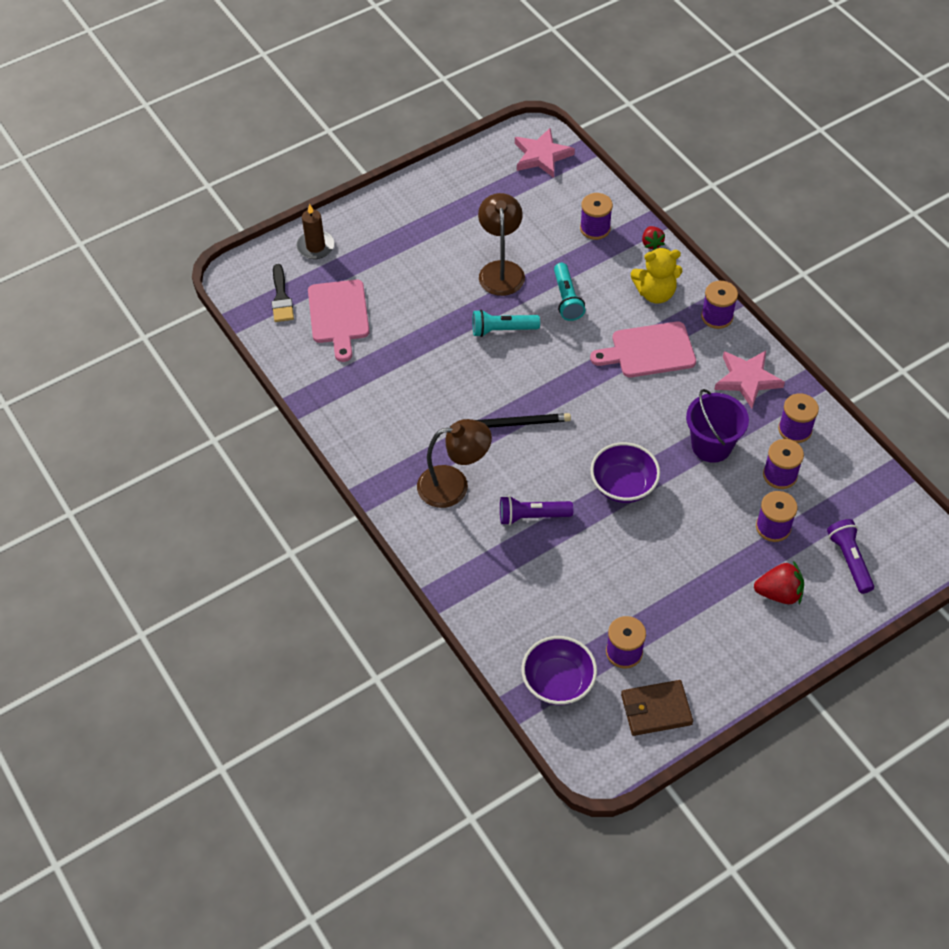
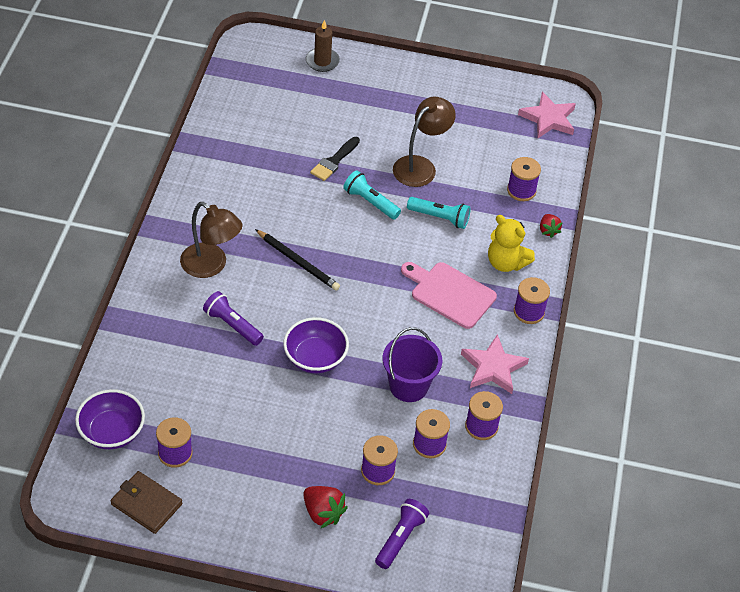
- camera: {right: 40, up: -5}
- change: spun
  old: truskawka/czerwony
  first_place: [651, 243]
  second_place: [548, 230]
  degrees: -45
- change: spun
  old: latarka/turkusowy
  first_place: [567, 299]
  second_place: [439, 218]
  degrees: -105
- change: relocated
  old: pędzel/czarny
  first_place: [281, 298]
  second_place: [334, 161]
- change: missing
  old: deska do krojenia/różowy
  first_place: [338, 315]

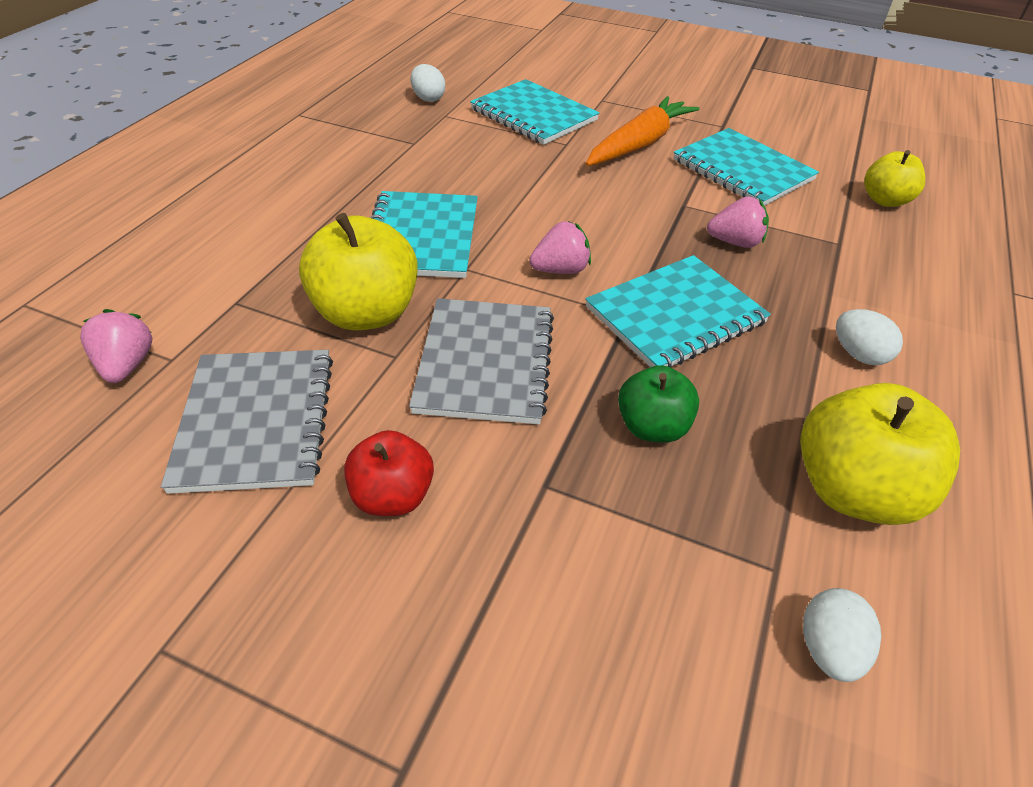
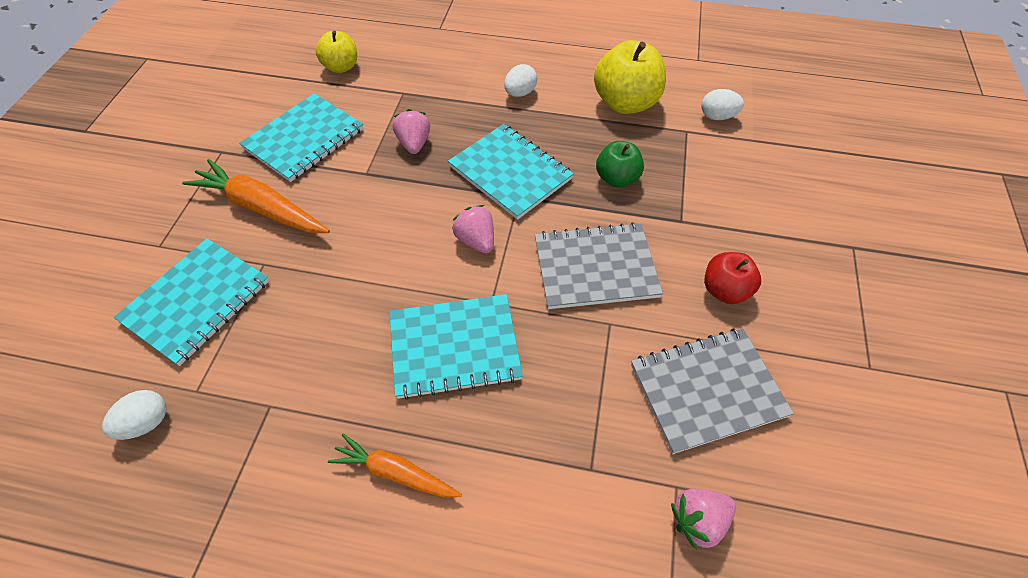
- camera: {right: -100, up: 10}
- change: missing
  old: jabłko/żółty
  first_place: [366, 313]
- change: appeared
  new: marchewka/pomarańczowy
  second_place: [395, 472]

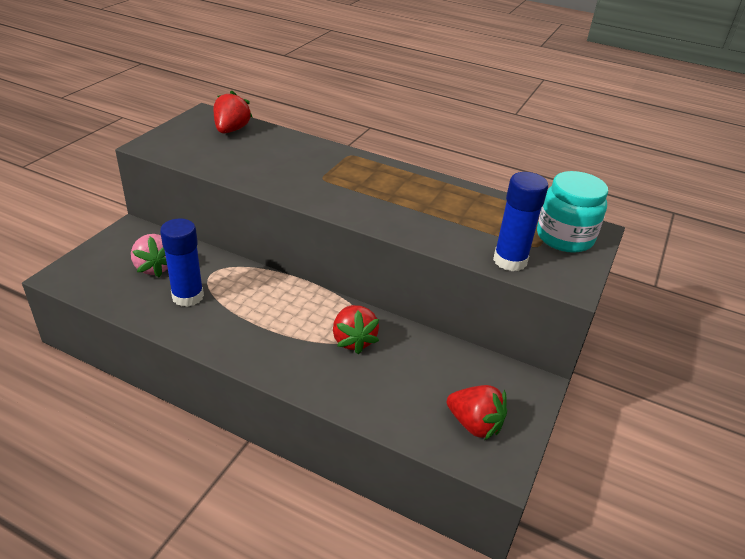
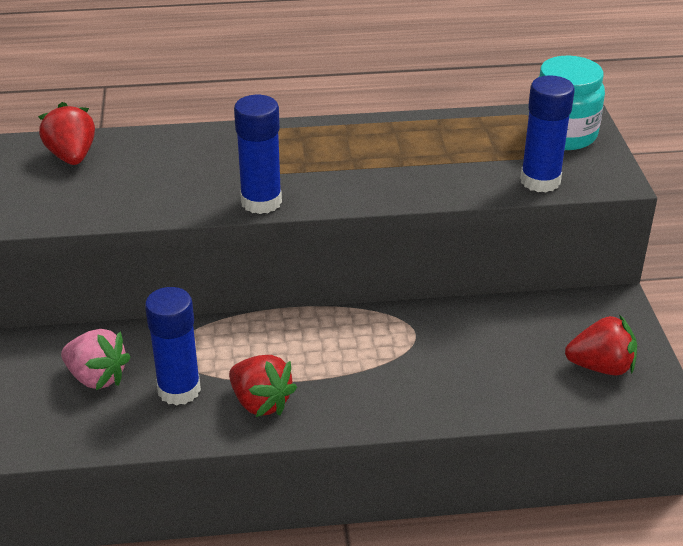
- camera: {right: -30, up: 0}
- change: relocated
  old: truskawka/czerwony
  first_place: [353, 340]
  second_place: [260, 403]
- change: appeared
  new: klej w sztyfcie/niebieski
  second_place: [261, 202]

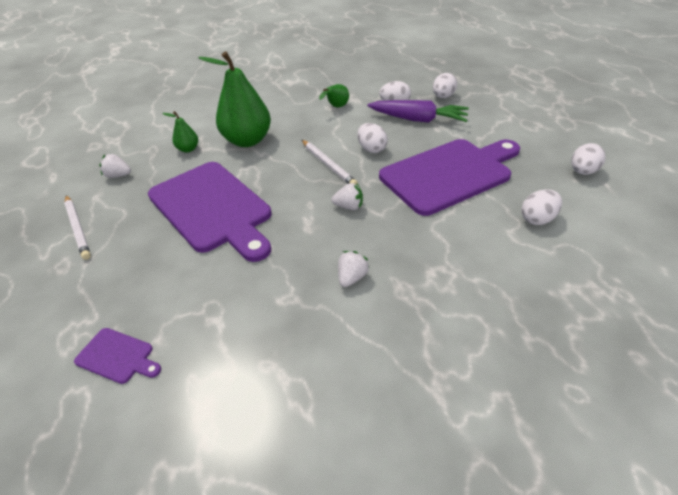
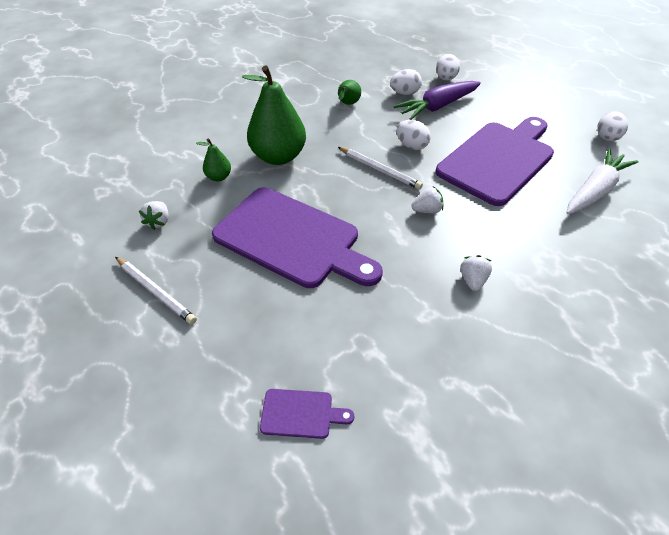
- camera: {right: -20, up: 5}
- change: spun
  old: marchewka/fioletowy
  first_place: [418, 119]
  second_place: [437, 107]
  degrees: 150
- change: spun
  old: truskawka/biały
  first_place: [118, 175]
  second_place: [159, 222]
  degrees: -75
- change: exchanged
  old: jajko/biały
  new: marchewka/biały
  first_place: [537, 219]
  second_place: [595, 190]

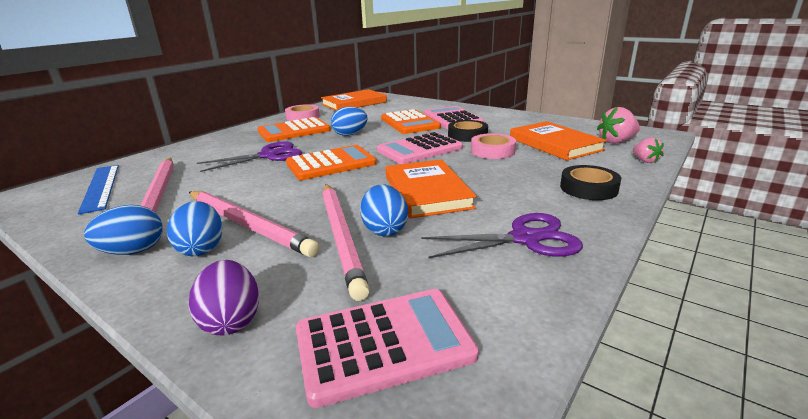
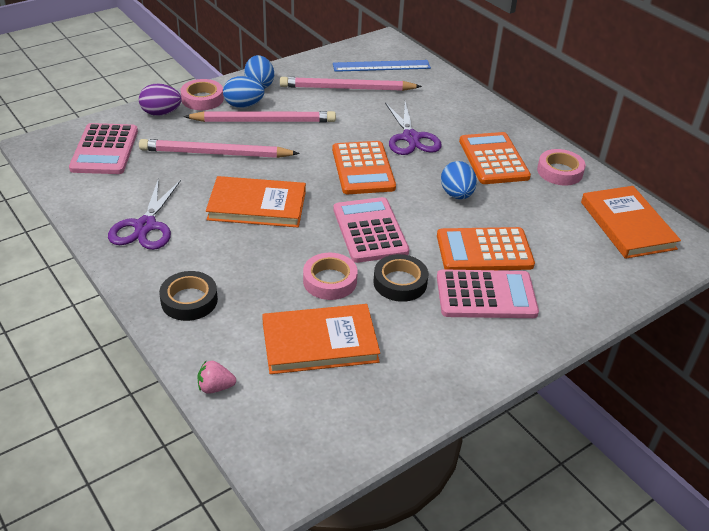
- camera: {right: 105, up: 15}
- change: missing
  old: truskawka/różowy
  first_place: [616, 141]
- change: missing
  old: jajko/niebieski
  first_place: [384, 230]
- change: spun
  old: ołówek/różowy
  first_place: [247, 225]
  second_place: [263, 121]
  degrees: -150
- change: appeared
  new: taśma klejąca/różowy
  second_place: [202, 99]

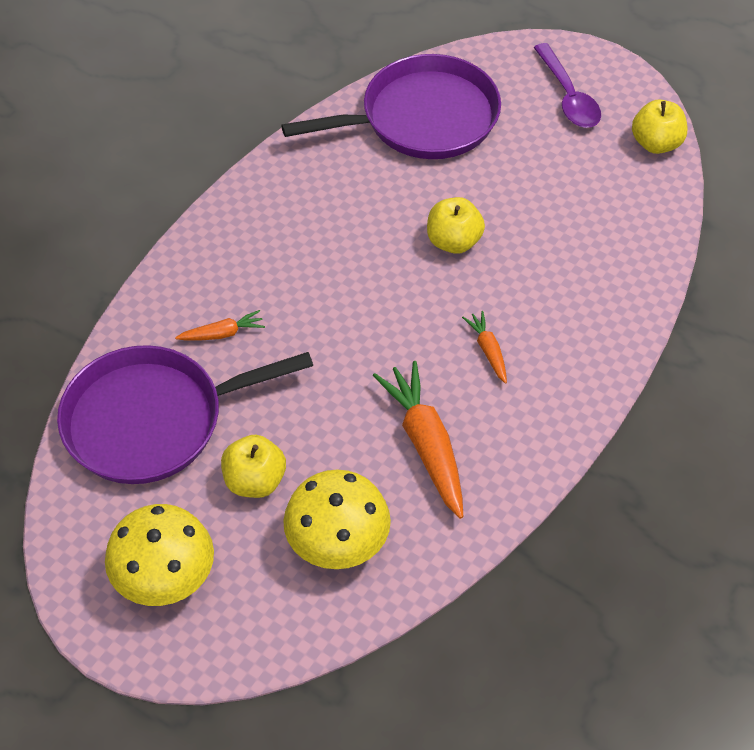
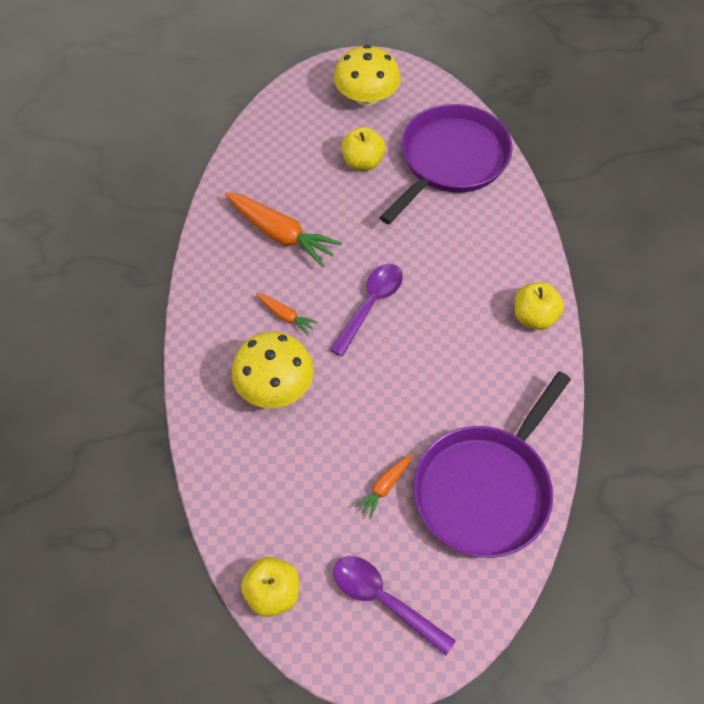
- camera: {right: 145, up: 5}
- change: relocated
  old: jabłko/żółty
  first_place: [453, 241]
  second_place: [534, 317]
- change: relocated
  old: marchewka/pomarańczowy
  first_place: [222, 333]
  second_place: [385, 487]
- change: relocated
  old: grzyb/żółty
  first_place: [338, 541]
  second_place: [275, 386]
- change: appeared
  new: łyżka/fioletowy
  second_place: [370, 305]

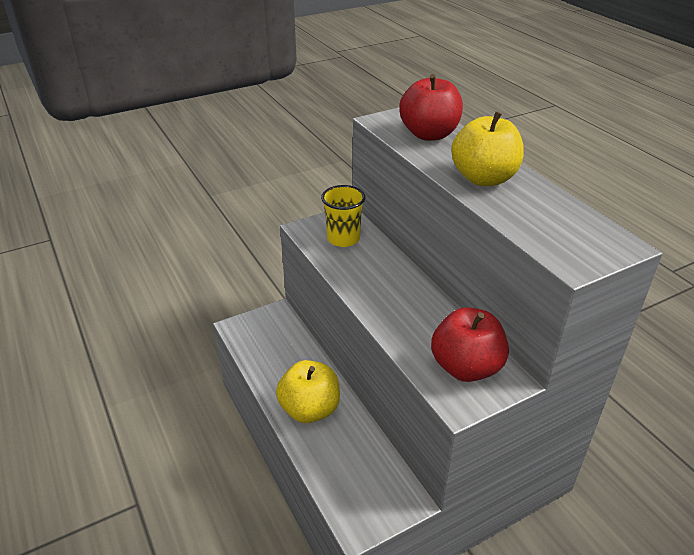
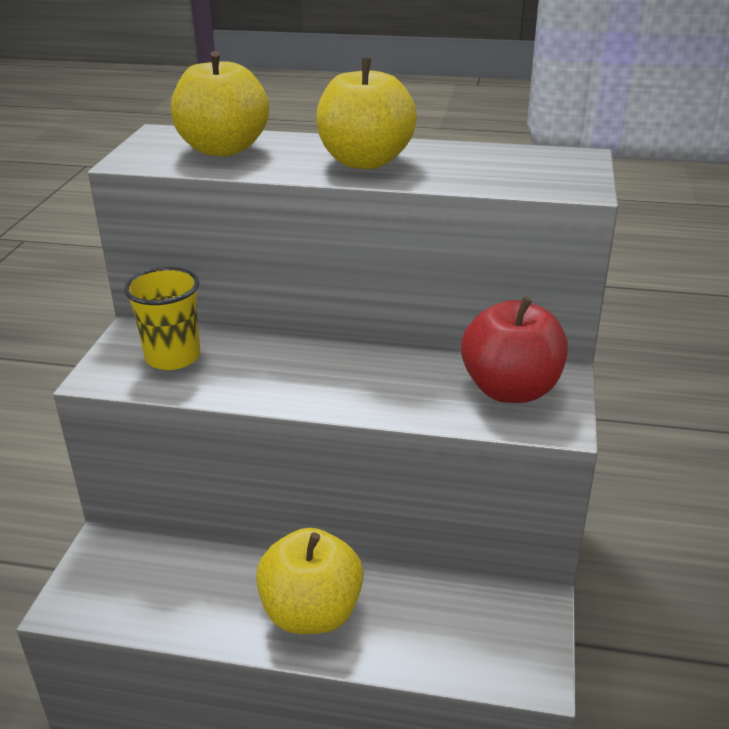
- camera: {right: -50, up: -5}
- change: colour
  old: jabłko/czerwony
  new: jabłko/żółty
  first_place: [429, 134]
  second_place: [223, 149]

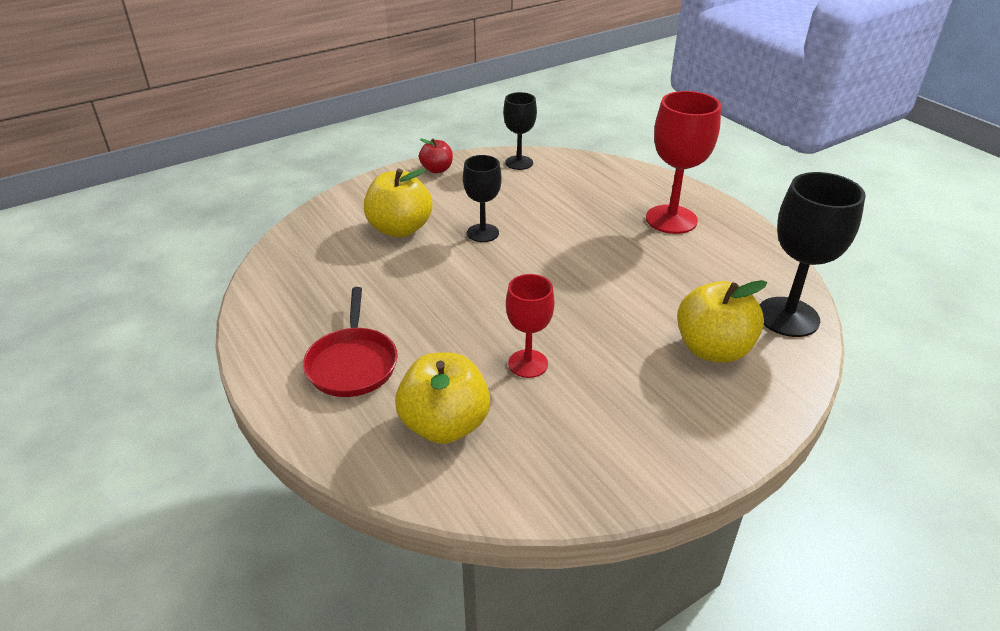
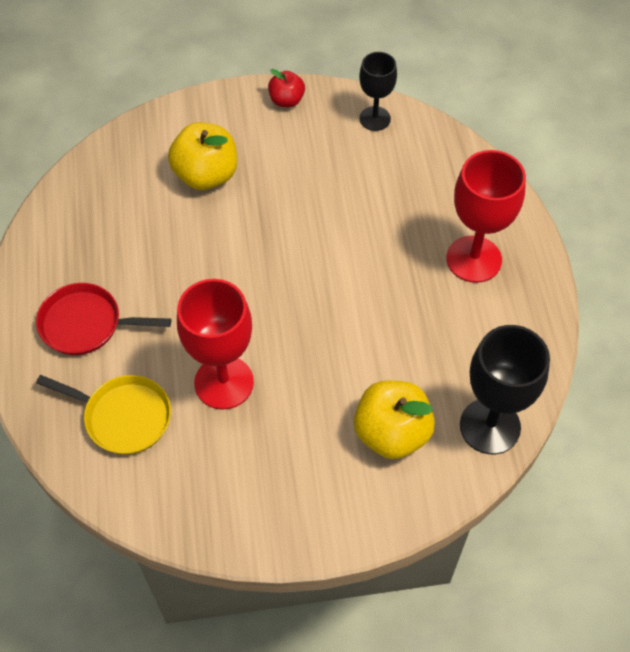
- camera: {right: 25, up: 20}
- change: missing
  old: kielich/czarny
  first_place: [483, 233]
- change: size
  old: kielich/czerwony
  first_place: [528, 364]
  second_place: [224, 382]
  factor: 1.62
- change: spun
  old: patelnia/czerwony
  first_place: [352, 363]
  second_place: [86, 324]
  degrees: 75
- change: exchanged
  old: jabłko/żółty
  new: patelnia/żółty
  first_place: [445, 425]
  second_place: [123, 417]

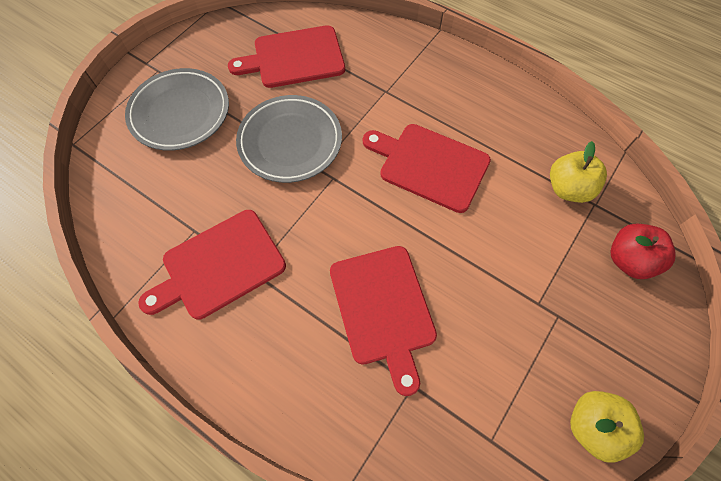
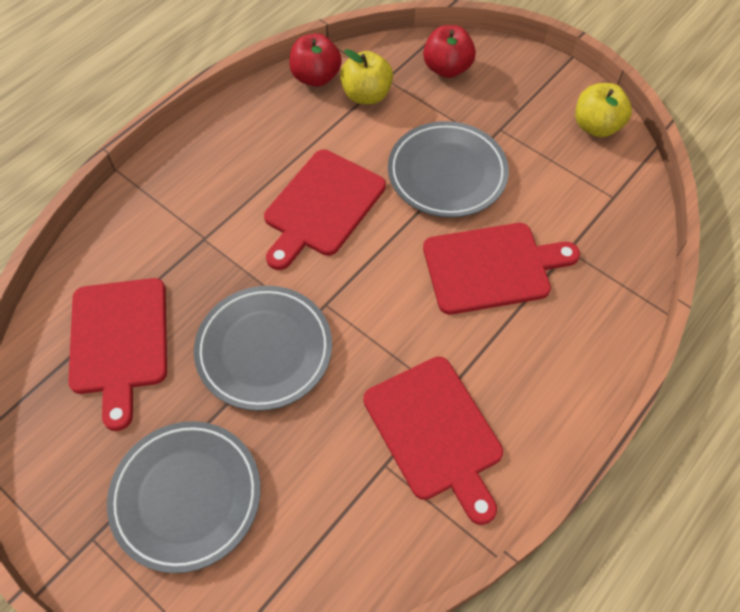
- camera: {right: -85, up: -5}
- change: appeared
  new: jabłko/czerwony
  second_place: [316, 77]
- change: appeared
  new: talerz/szary
  second_place: [447, 173]

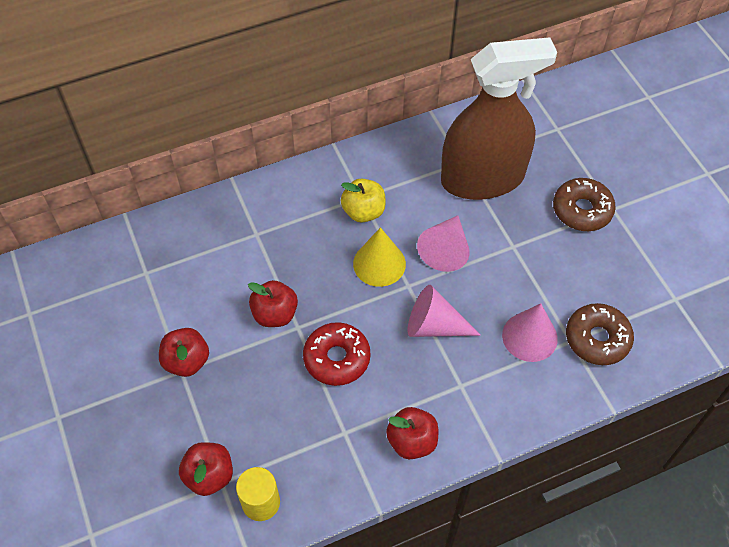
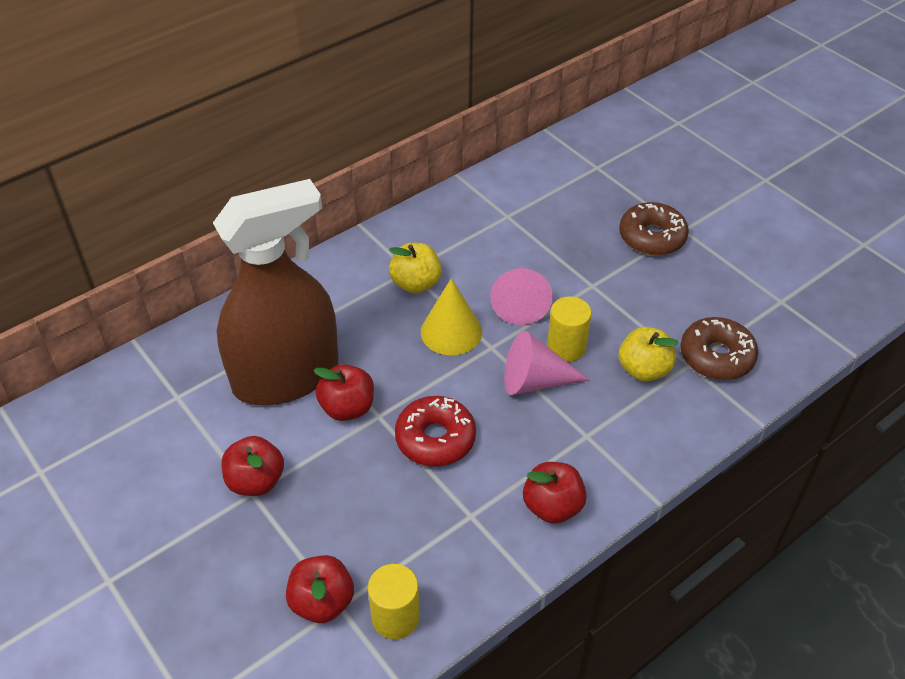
- camera: {right: -15, up: -10}
- change: relocated
  old: spryskiwacz/brązowy
  first_place: [482, 178]
  second_place: [286, 376]
- change: exchanged
  old: stożek/różowy
  new: jabłko/żółty
  first_place: [529, 336]
  second_place: [643, 370]
- change: appeared
  new: walec/żółty
  second_place: [566, 347]

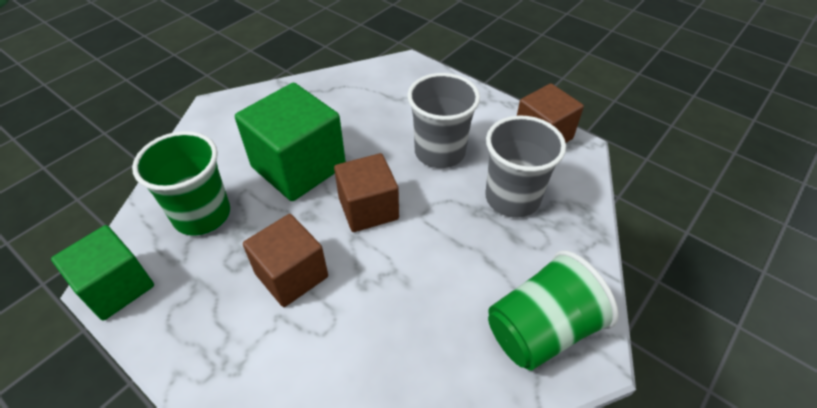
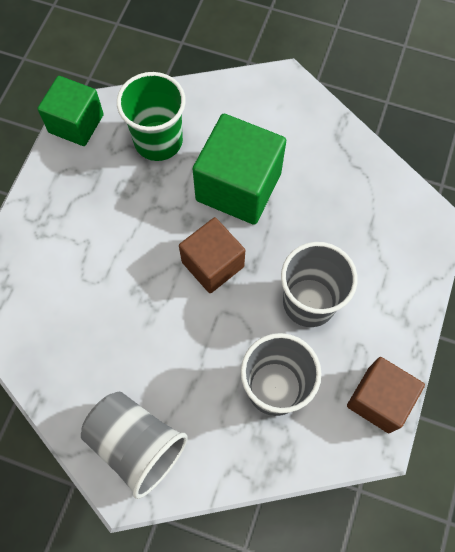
- camera: {right: 70, up: 20}
- change: missing
  old: sześcian/brązowy
  first_place: [291, 275]
- change: colour
  old: szklanka/zielony
  new: szklanka/szary
  first_place: [541, 330]
  second_place: [137, 444]

